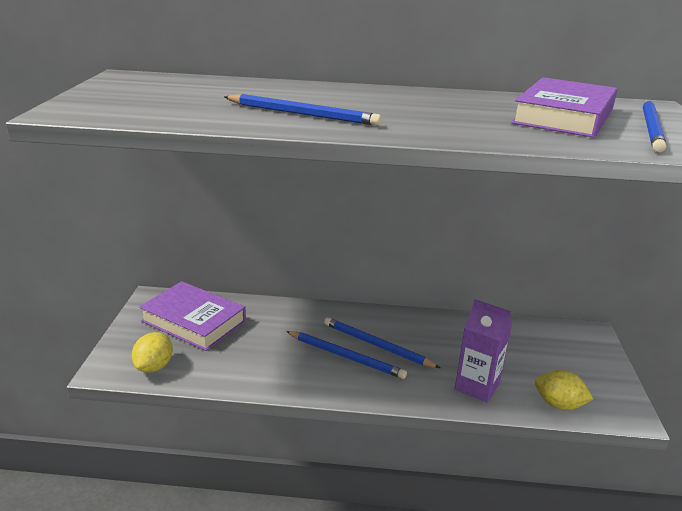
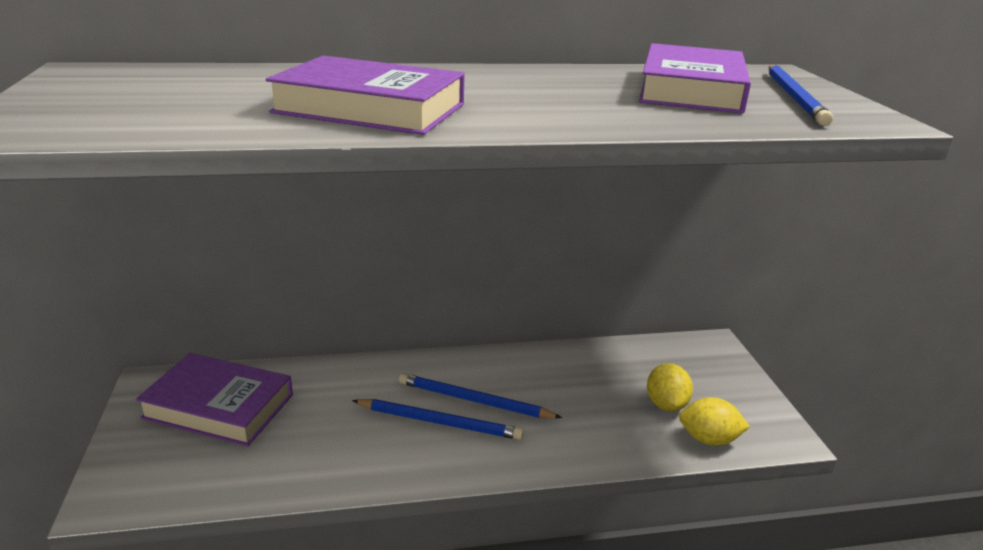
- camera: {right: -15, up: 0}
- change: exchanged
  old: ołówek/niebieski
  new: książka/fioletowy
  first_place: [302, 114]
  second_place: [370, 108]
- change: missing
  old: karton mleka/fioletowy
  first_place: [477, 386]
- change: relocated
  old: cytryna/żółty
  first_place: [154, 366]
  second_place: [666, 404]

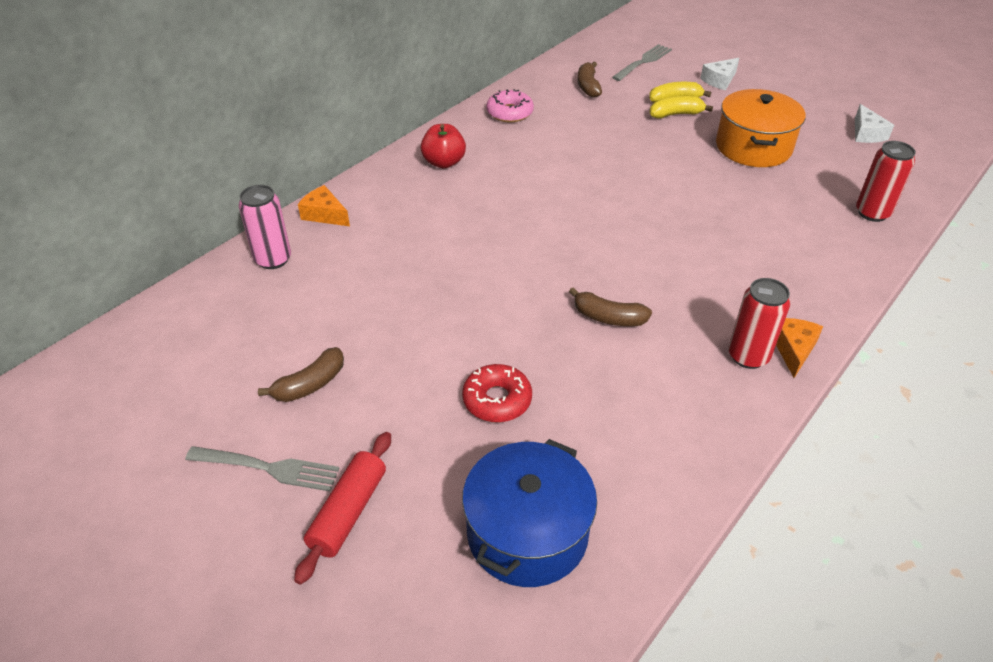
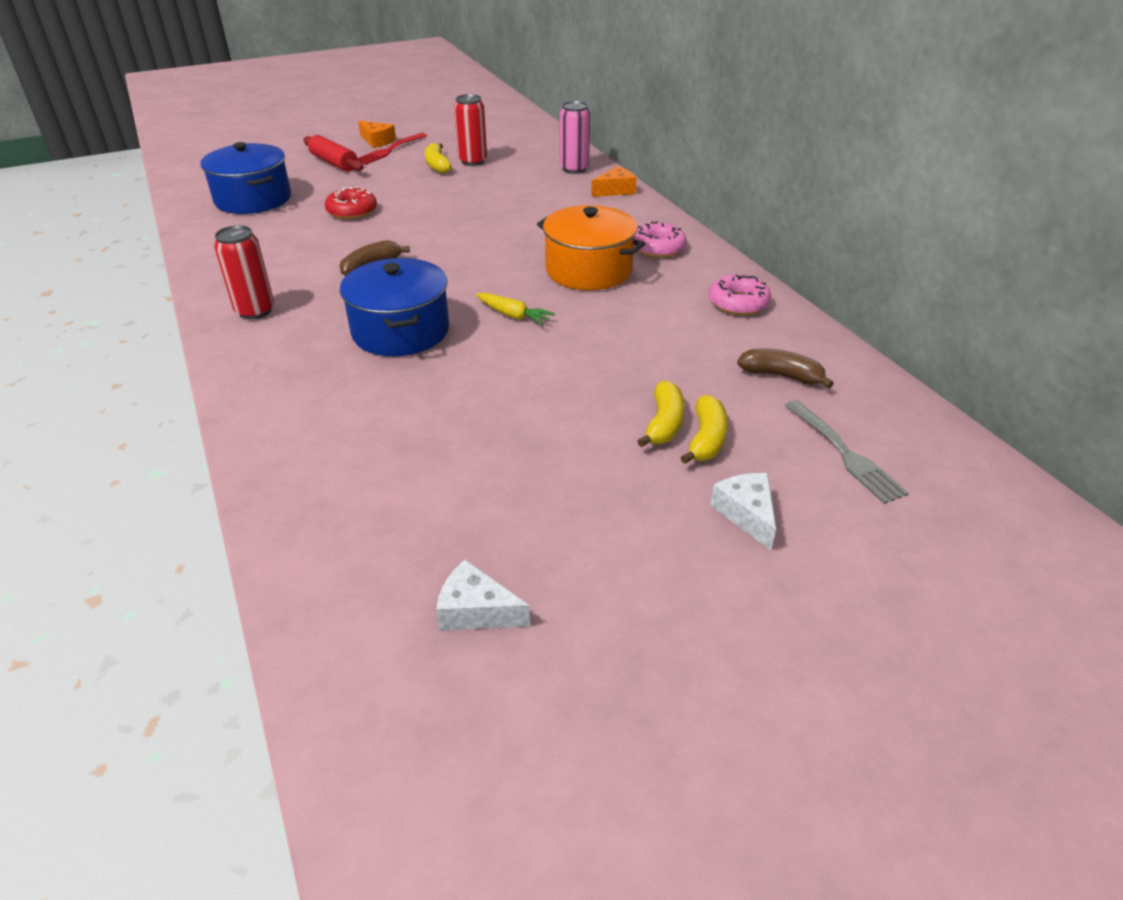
- camera: {right: 115, up: -5}
- change: relocated
  old: garnek/pomarańczowy
  first_place: [753, 147]
  second_place: [588, 270]
- change: exchanged
  old: jabłko/czerwony
  new: donut/różowy
  first_place: [444, 162]
  second_place: [658, 248]
- change: relocated
  old: puszka/czerwony
  first_place: [872, 213]
  second_place: [473, 161]
- change: relocated
  old: ser/pomarańczowy
  first_place: [793, 349]
  second_place: [377, 141]
- change: colour
  old: banan/brązowy
  new: banan/żółty
  first_place: [310, 384]
  second_place: [437, 165]
- change: colour
  old: widelec/szary
  new: widelec/czerwony
  first_place: [267, 468]
  second_place: [389, 150]
- change: appeared
  new: garnek/niebieski
  second_place: [401, 331]
- change: appeared
  new: marchewka/żółty
  second_place: [513, 315]

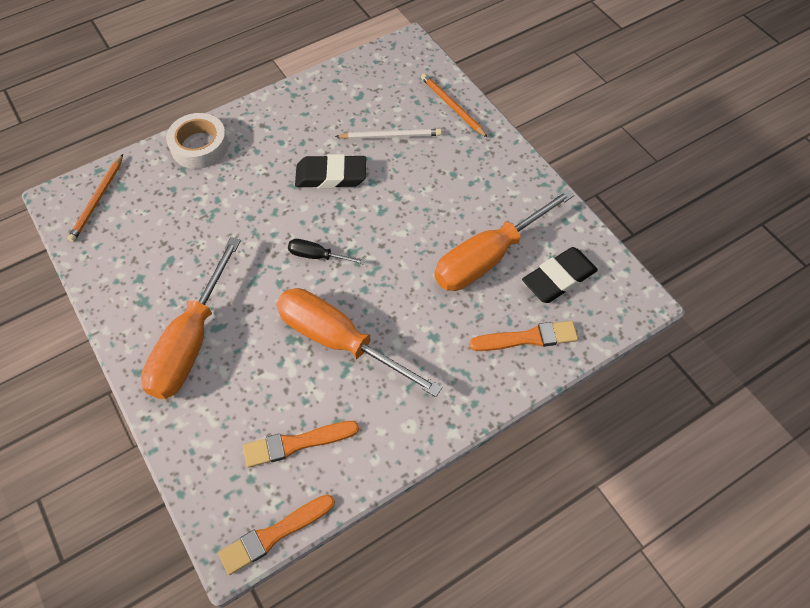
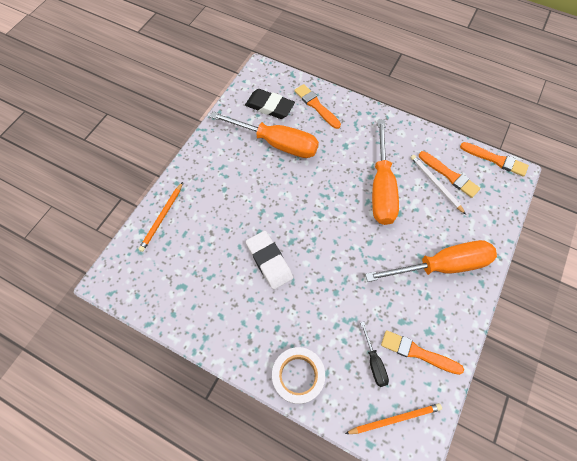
- camera: {right: -120, up: 5}
- change: relocated
  old: ołówek/biały
  first_place: [391, 136]
  second_place: [435, 184]
- change: colour
  old: gumka do mazania/czarny
  new: gumka do mazania/biały
  first_place: [331, 175]
  second_place: [269, 261]
- change: relocated
  old: śrubokręt/czarny
  first_place: [317, 256]
  second_place: [374, 362]
- change: appeared
  new: pędzel/pomarańczowy
  second_place: [418, 352]

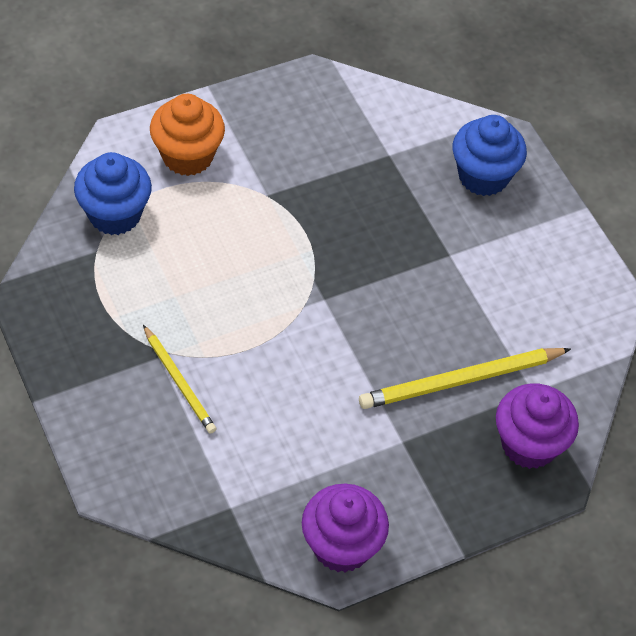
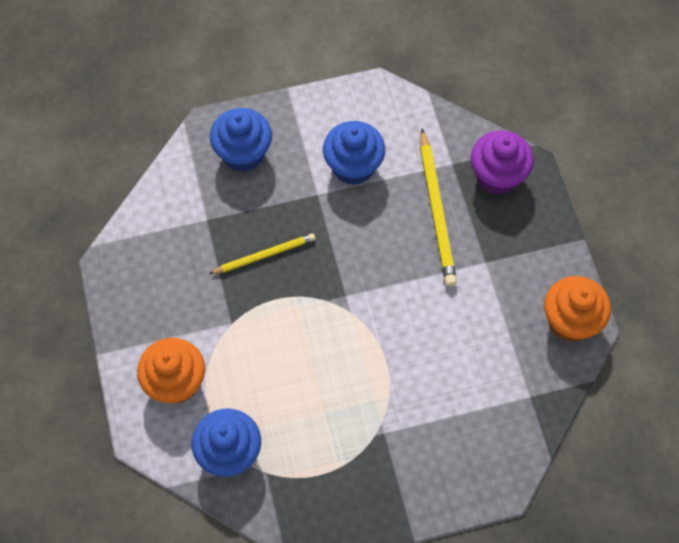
- camera: {right: -75, up: 10}
- change: relocated
  old: ołówek/żółty
  first_place: [179, 382]
  second_place: [264, 255]
- change: colour
  old: muffinka/fioletowy
  new: muffinka/pomarańczowy
  first_place: [341, 546]
  second_place: [570, 321]
- change: appeared
  new: muffinka/niebieski
  second_place: [353, 166]

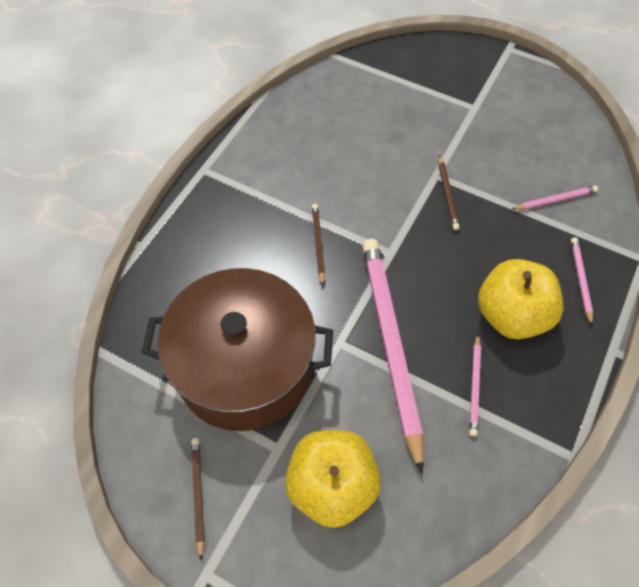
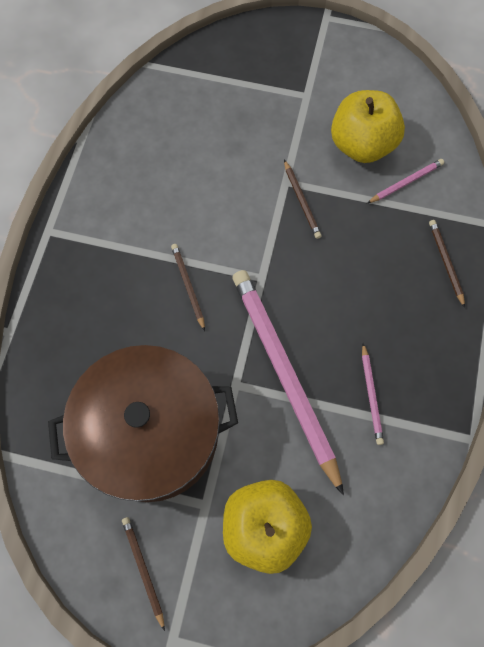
- camera: {right: -15, up: 10}
- change: colour
  old: ołówek/różowy
  new: ołówek/brązowy
  first_place: [580, 280]
  second_place: [446, 262]
- change: relocated
  old: jabłko/żółty
  first_place: [511, 315]
  second_place: [362, 145]

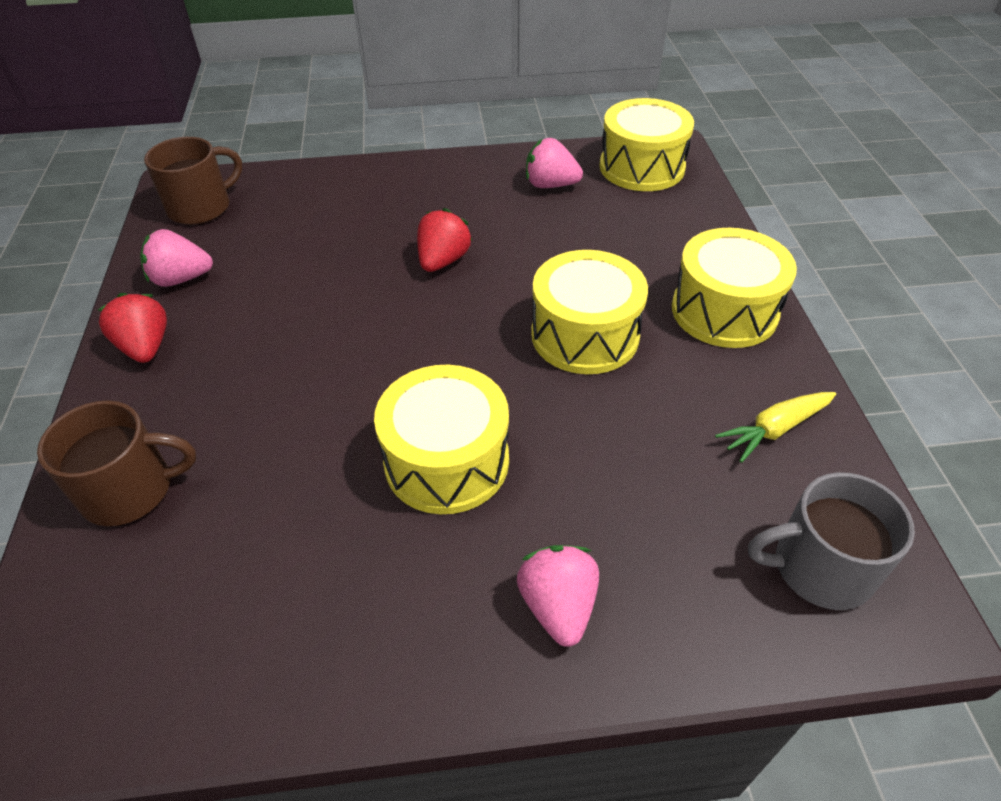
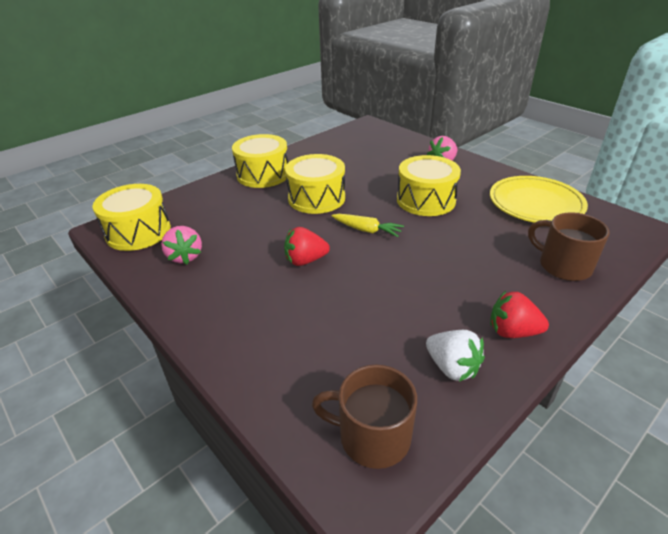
- camera: {right: -125, up: -10}
- change: colour
  old: truskawka/różowy
  new: truskawka/biały
  first_place: [181, 279]
  second_place: [452, 367]
- change: spun
  old: truskawka/czerwony
  first_place: [146, 347]
  second_place: [512, 331]
  degrees: 75
- change: relocated
  old: marchewka/żółty
  first_place: [774, 429]
  second_place: [366, 230]
- change: missing
  old: kubek/szary
  first_place: [820, 567]
- change: appeared
  new: talerz/żółty
  second_place: [535, 203]

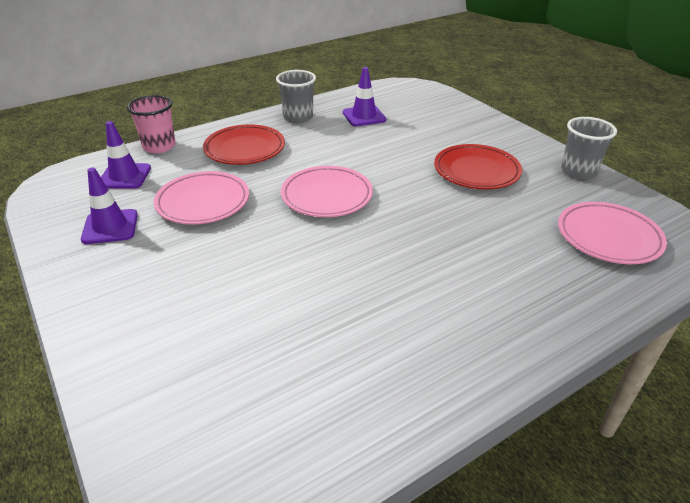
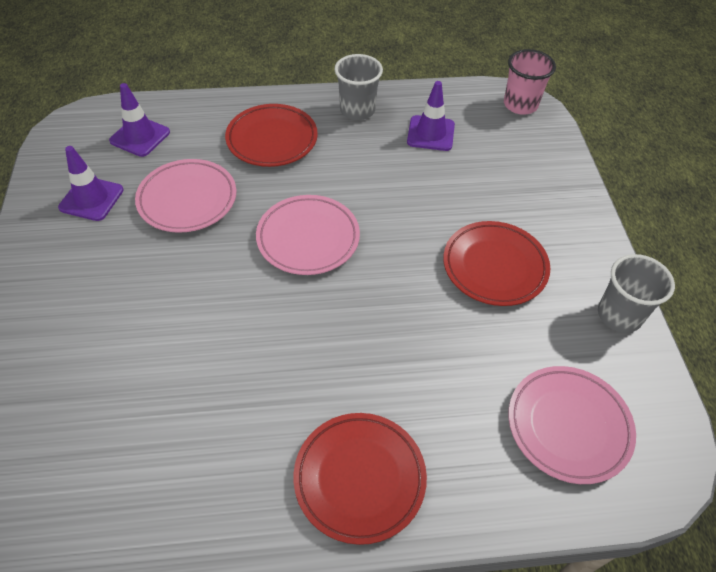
- camera: {right: 25, up: 15}
- change: relocated
  old: szklanka/różowy
  first_place: [159, 146]
  second_place: [520, 105]
- change: appeared
  new: talerz/czerwony
  second_place: [359, 478]

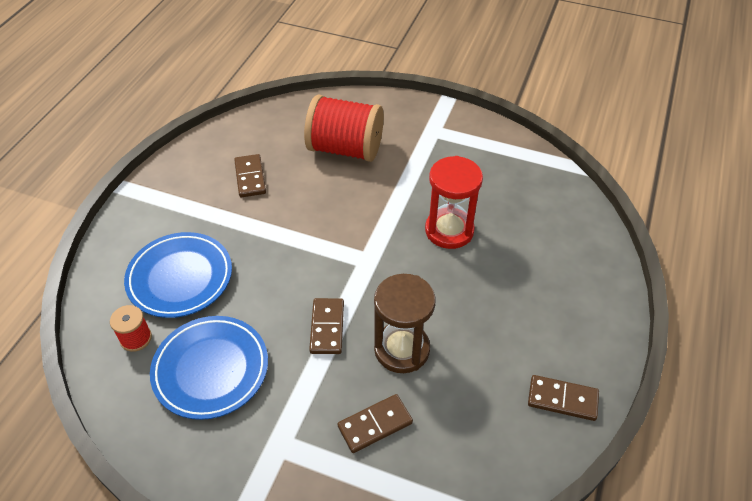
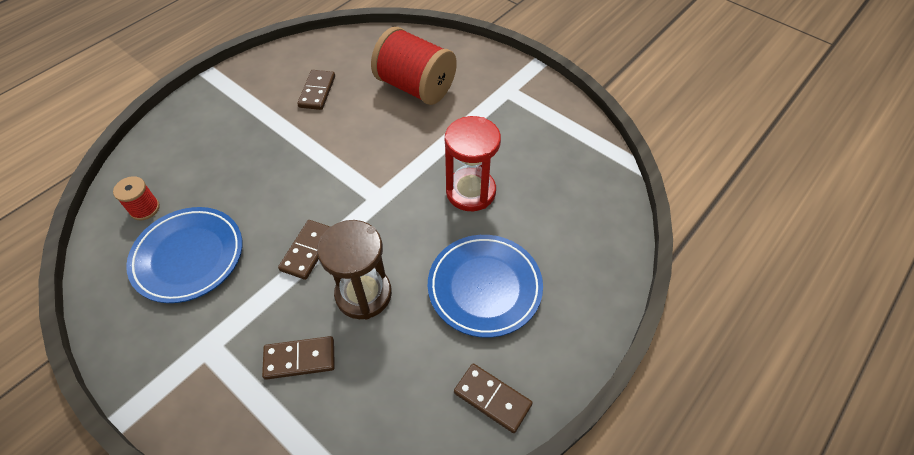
- camera: {right: 20, up: 5}
- change: relocated
  old: talerz/niebieski
  first_place: [180, 278]
  second_place: [484, 287]

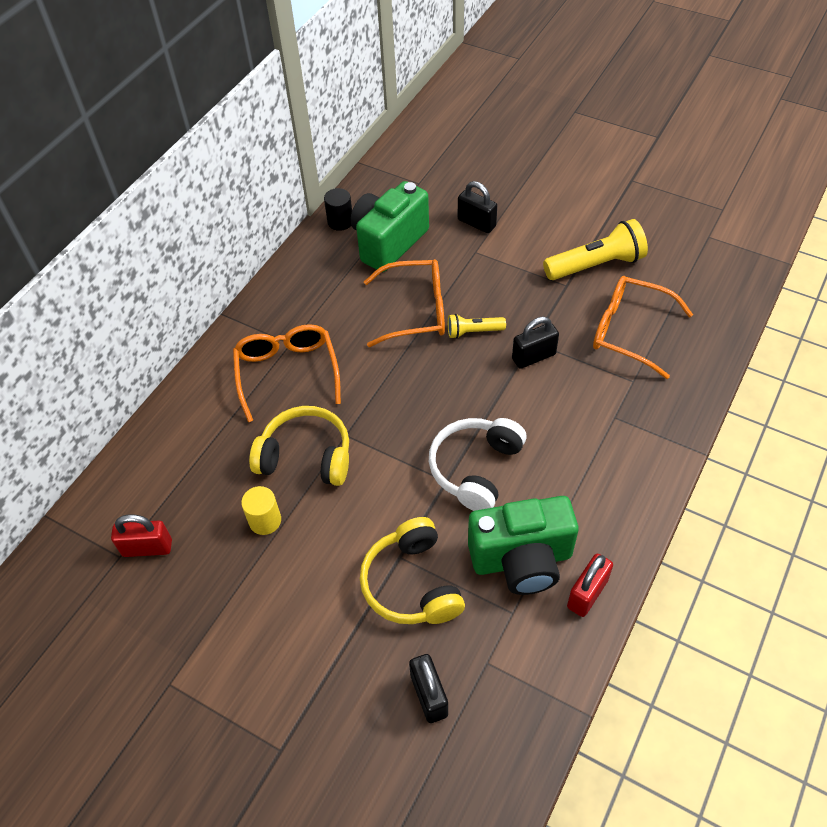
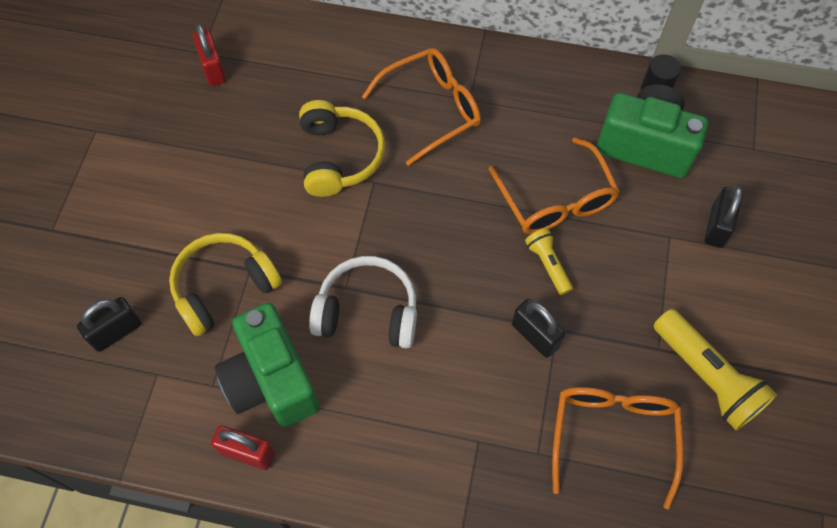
- camera: {right: 70, up: 10}
- change: missing
  old: walec/żółty
  first_place: [265, 520]

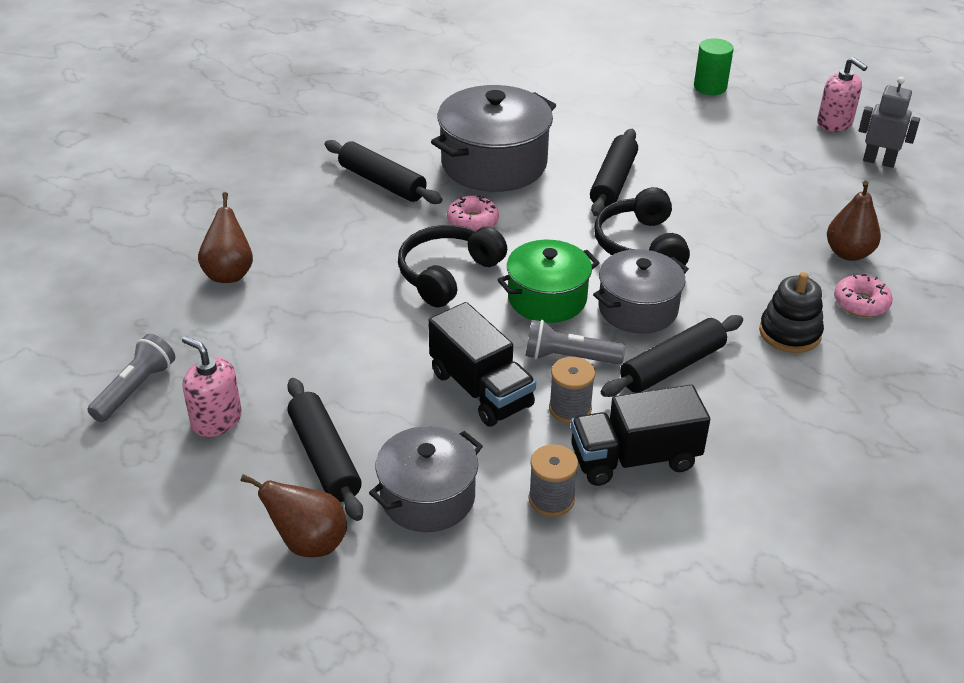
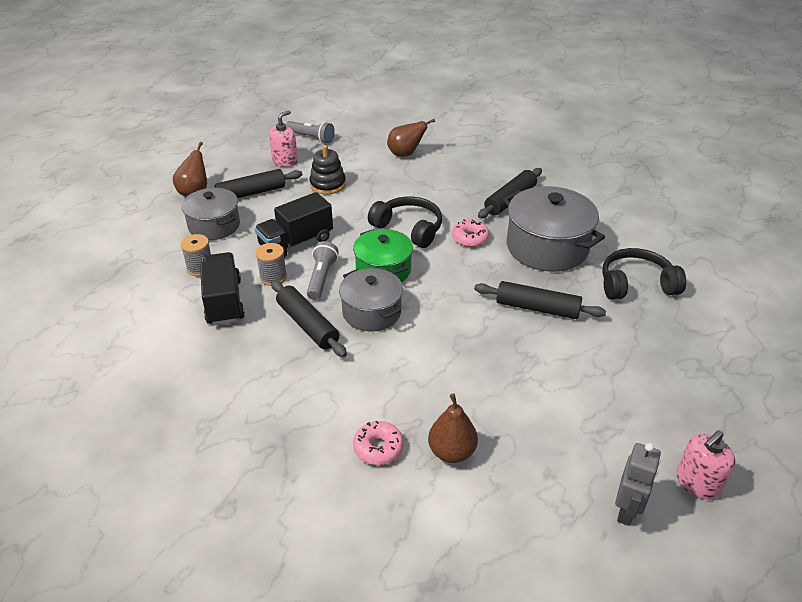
- camera: {right: 90, up: 0}
- change: missing
  old: walec/zielony
  first_place: [710, 87]
- change: relocated
  old: słuchawki/czarny
  first_place: [640, 245]
  second_place: [636, 284]
- change: relocated
  old: zabawka nakładanka/czarny
  first_place: [790, 333]
  second_place: [327, 184]

